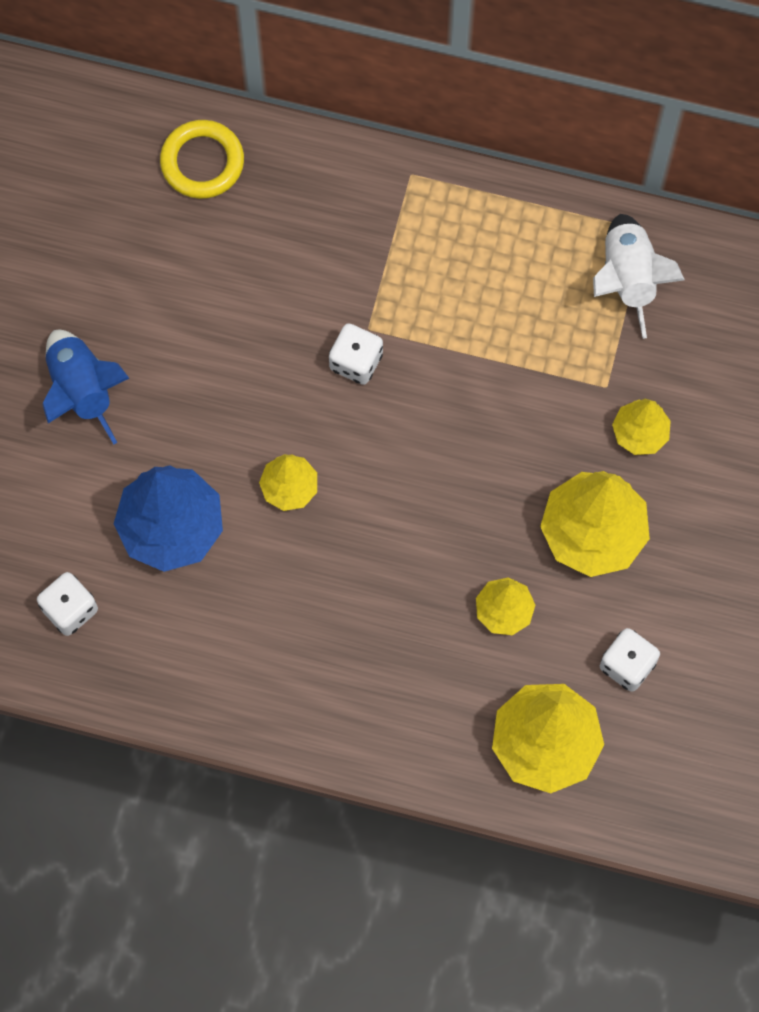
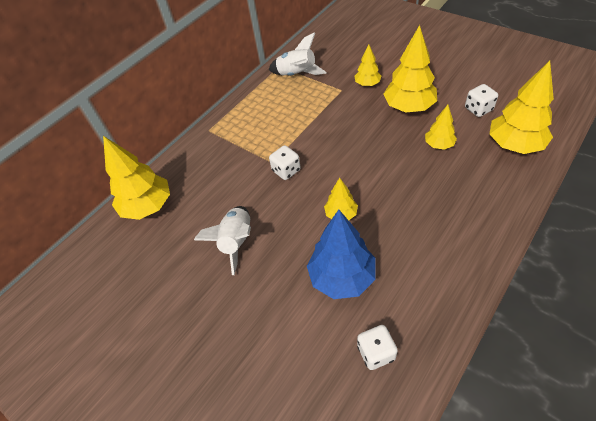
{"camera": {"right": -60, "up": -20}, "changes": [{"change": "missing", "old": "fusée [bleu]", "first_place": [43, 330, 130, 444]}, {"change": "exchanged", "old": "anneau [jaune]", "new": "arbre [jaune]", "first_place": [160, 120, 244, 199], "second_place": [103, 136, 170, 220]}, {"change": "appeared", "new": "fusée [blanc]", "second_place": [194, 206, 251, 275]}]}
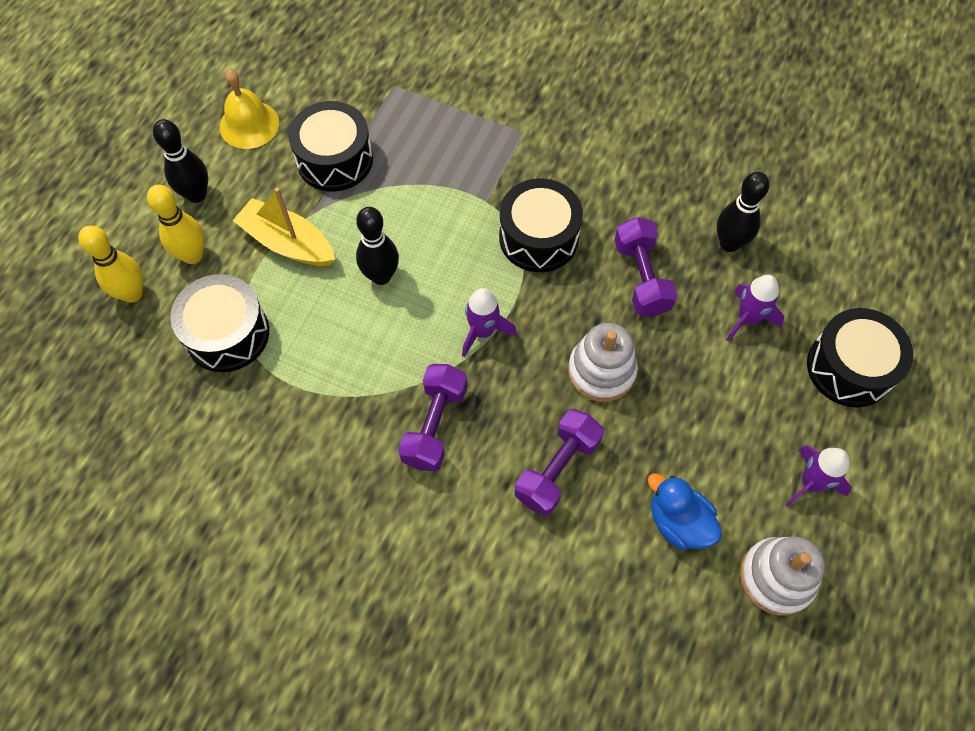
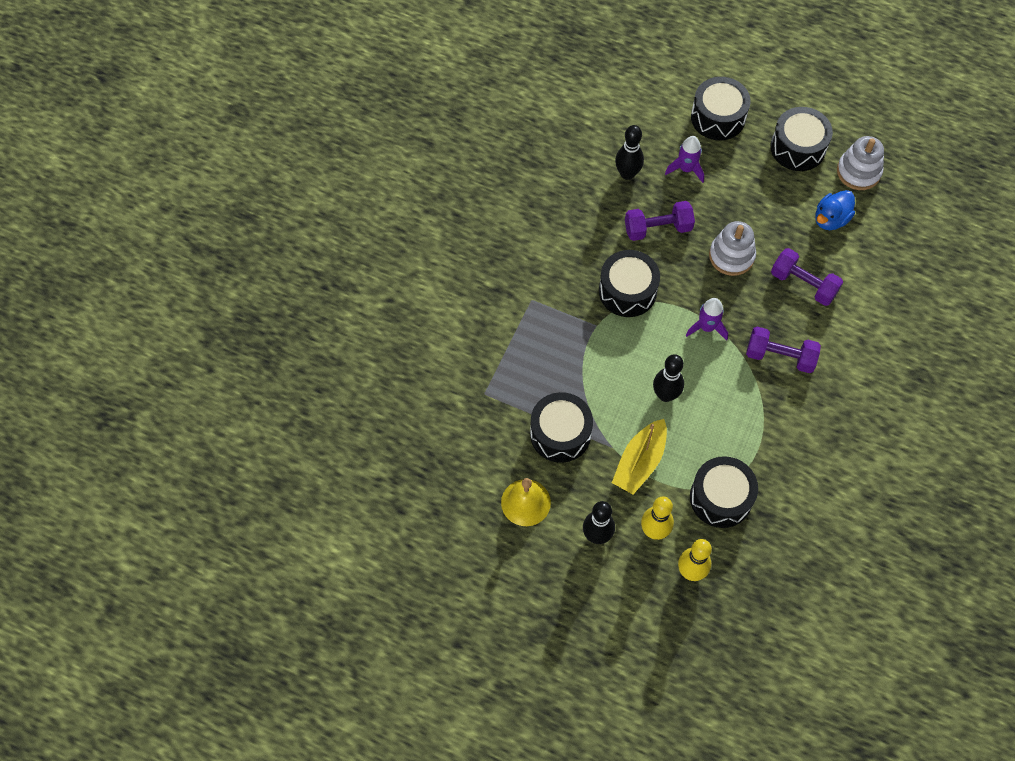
{"camera": {"right": -90, "up": 0}, "changes": [{"change": "exchanged", "old": "fusée [violet]", "new": "tambour [noir]", "first_place": [785, 445, 852, 507], "second_place": [770, 107, 833, 171]}]}
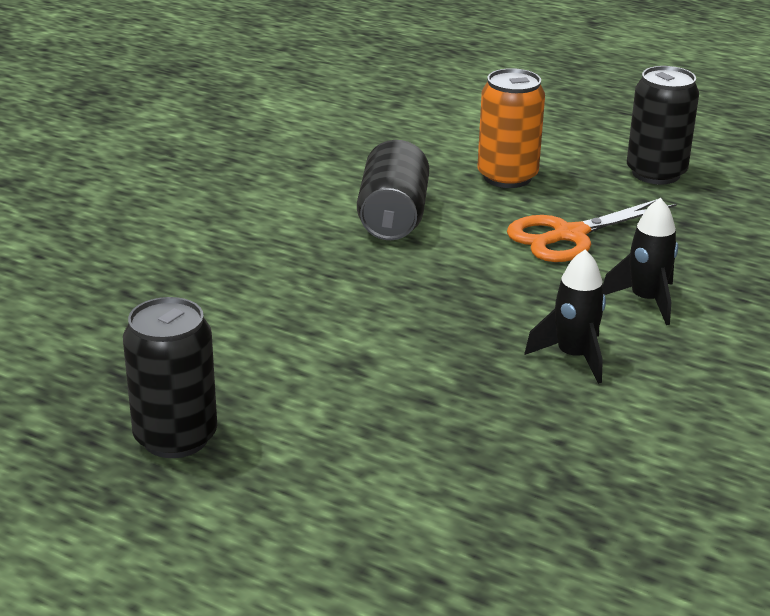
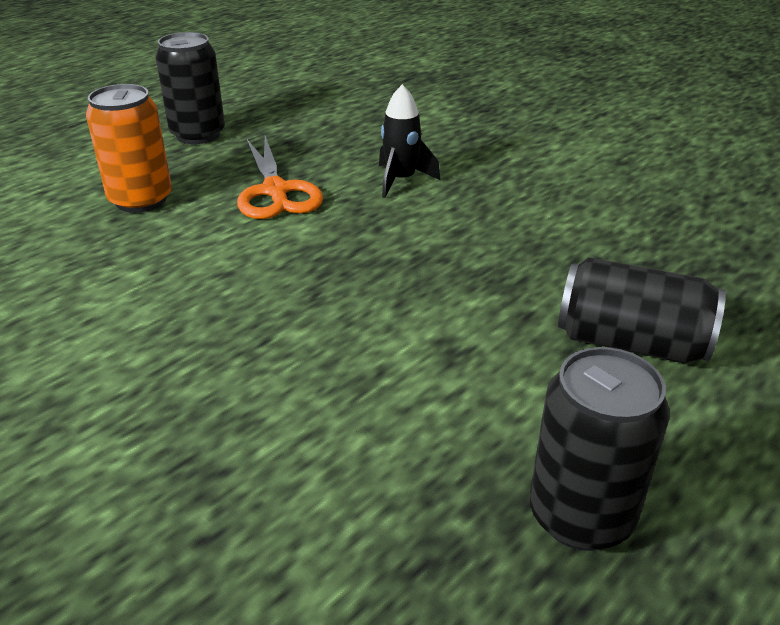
{"camera": {"right": -75, "up": 5}, "changes": [{"change": "relocated", "old": "canette [noir]", "first_place": [357, 140, 429, 240], "second_place": [558, 257, 726, 364]}, {"change": "missing", "old": "fusée [noir]", "first_place": [525, 249, 606, 384]}]}
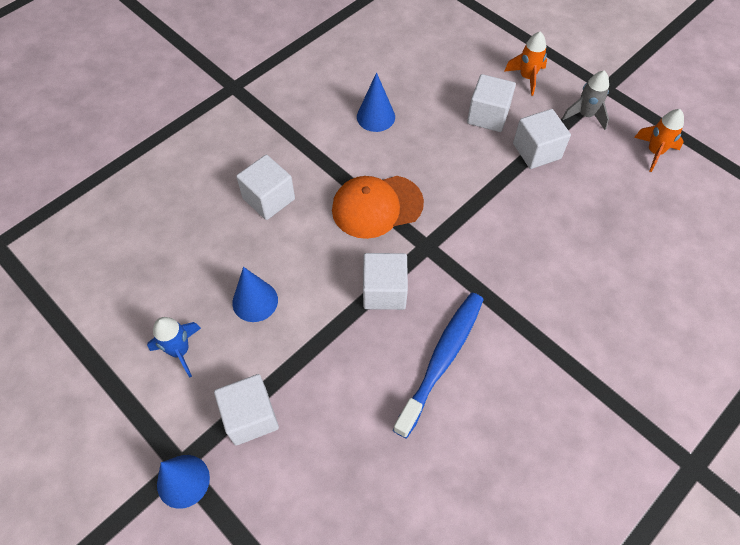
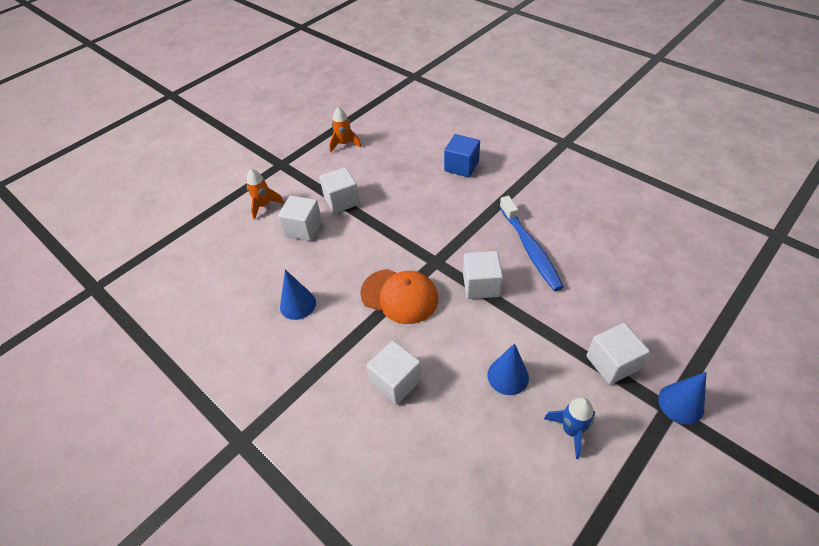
{"camera": {"right": -90, "up": -10}, "changes": [{"change": "spun", "old": "casquette [orange]", "first_place": [332, 176, 424, 239], "second_place": [360, 269, 438, 324], "degrees": -45}, {"change": "spun", "old": "brosse à dents [bleu]", "first_place": [393, 293, 484, 438], "second_place": [499, 196, 564, 291], "degrees": -135}, {"change": "missing", "old": "fusée [gris]", "first_place": [562, 71, 609, 130]}, {"change": "appeared", "new": "cube [bleu]", "second_place": [444, 134, 480, 177]}]}
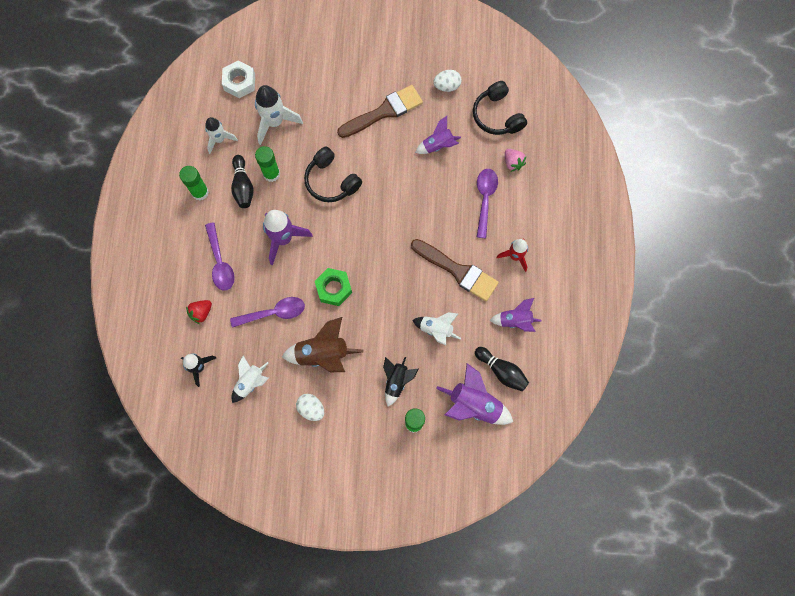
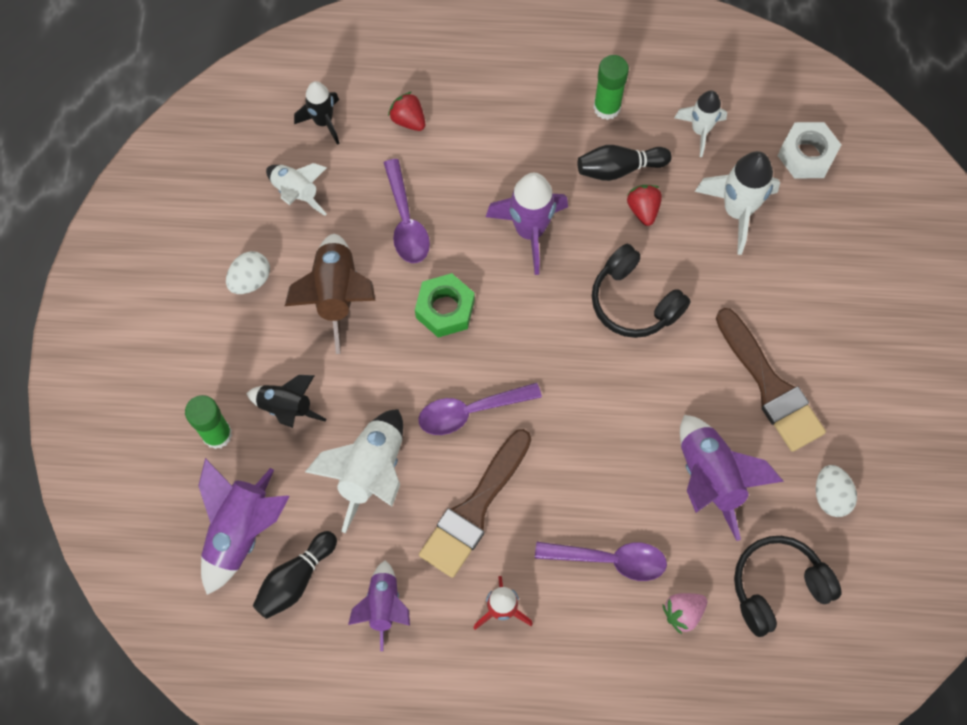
{"camera": {"right": 90, "up": -5}, "changes": [{"change": "relocated", "old": "cuillère [violet]", "first_place": [205, 222, 235, 291], "second_place": [418, 382, 542, 435]}, {"change": "exchanged", "old": "bâton de colle [vert]", "new": "fraise [rouge]", "first_place": [255, 146, 280, 182], "second_place": [627, 185, 662, 226]}, {"change": "spun", "old": "casque audio [noir]", "first_place": [304, 147, 362, 202], "second_place": [592, 244, 691, 338], "degrees": -90}, {"change": "size", "old": "fusée [blanc]", "first_place": [412, 312, 461, 345], "second_place": [305, 409, 403, 533], "factor": 1.56}, {"change": "size", "old": "fusée [violet]", "first_place": [415, 116, 461, 154], "second_place": [680, 415, 784, 541], "factor": 1.56}]}
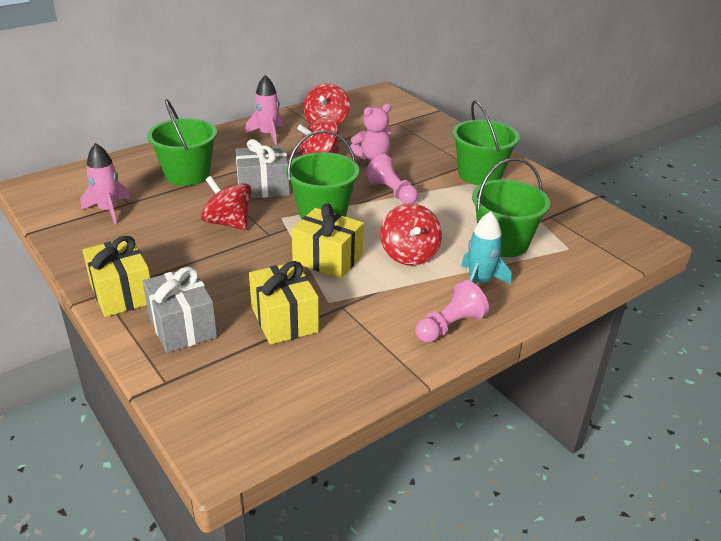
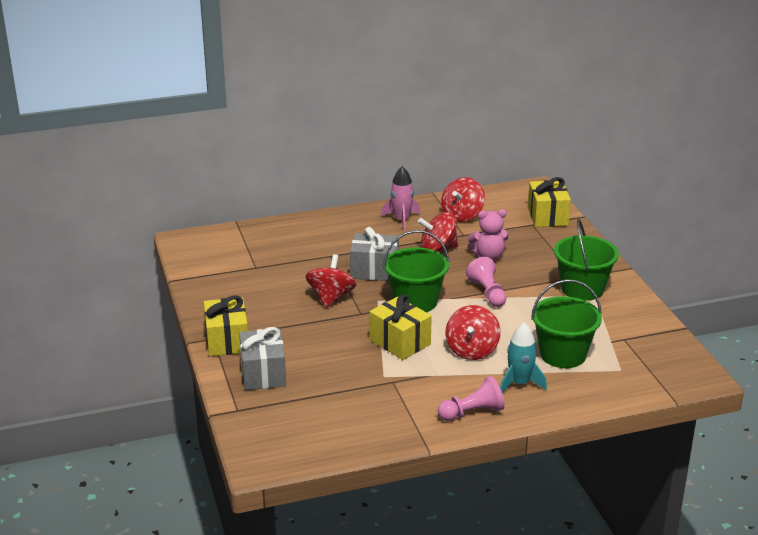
{"camera": {"right": 20, "up": -5}, "changes": [{"change": "missing", "old": "fusée [rose]", "first_place": [80, 143, 131, 224]}, {"change": "missing", "old": "seau [vert]", "first_place": [147, 99, 217, 186]}, {"change": "spun", "old": "toupie [rouge]", "first_place": [201, 176, 252, 230], "second_place": [306, 254, 356, 308], "degrees": 45}, {"change": "relocated", "old": "cadeau [jaune]", "first_place": [249, 261, 319, 345], "second_place": [528, 177, 571, 227]}]}
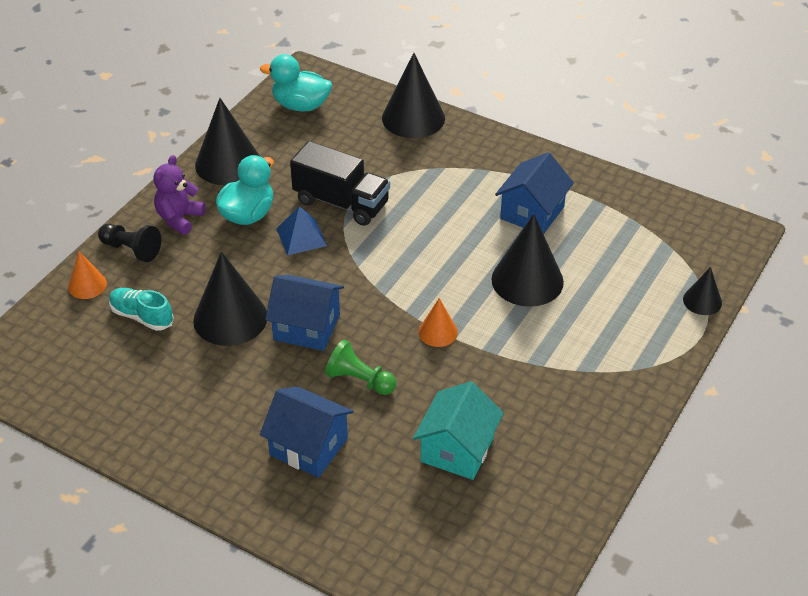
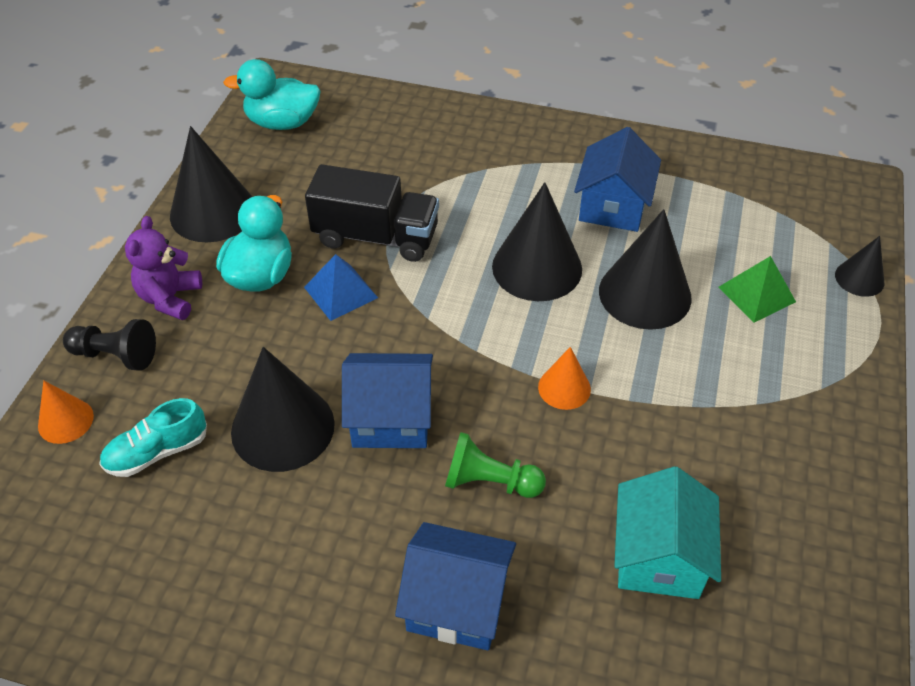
{"camera": {"right": -15, "up": 5}, "changes": [{"change": "spun", "old": "chaussure [turquoise]", "first_place": [109, 288, 174, 331], "second_place": [99, 398, 207, 477], "degrees": -45}, {"change": "relocated", "old": "cône [noir]", "first_place": [382, 53, 445, 138], "second_place": [492, 182, 582, 301]}, {"change": "appeared", "new": "pyramide [vert]", "second_place": [719, 256, 796, 323]}]}
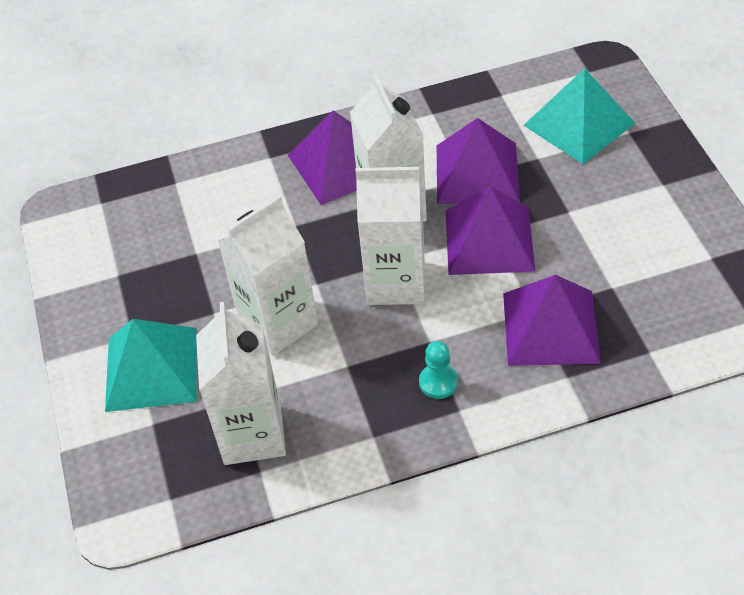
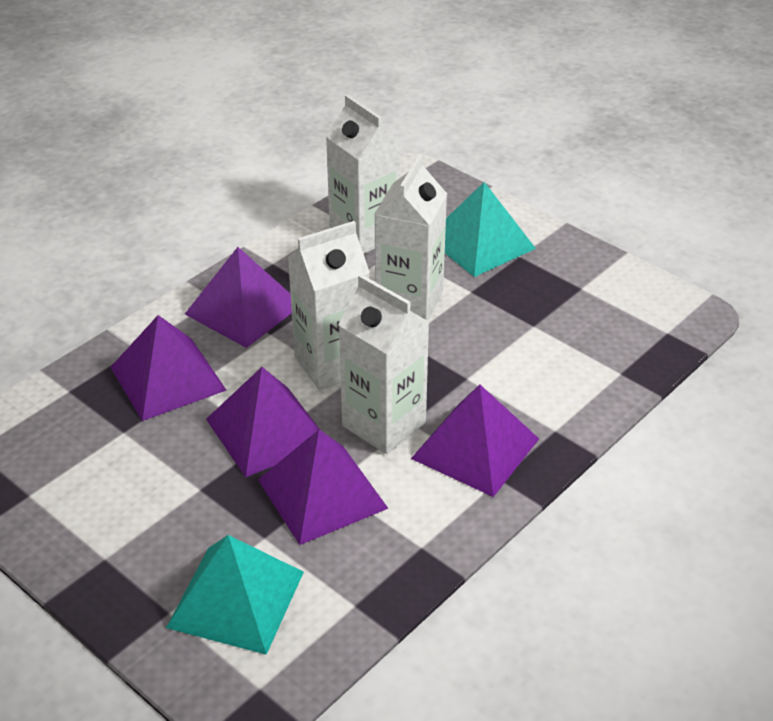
{"camera": {"right": 145, "up": -10}, "changes": [{"change": "exchanged", "old": "pion [turquoise]", "new": "pyramide [violet]", "first_place": [419, 341, 458, 399], "second_place": [185, 247, 292, 348]}]}
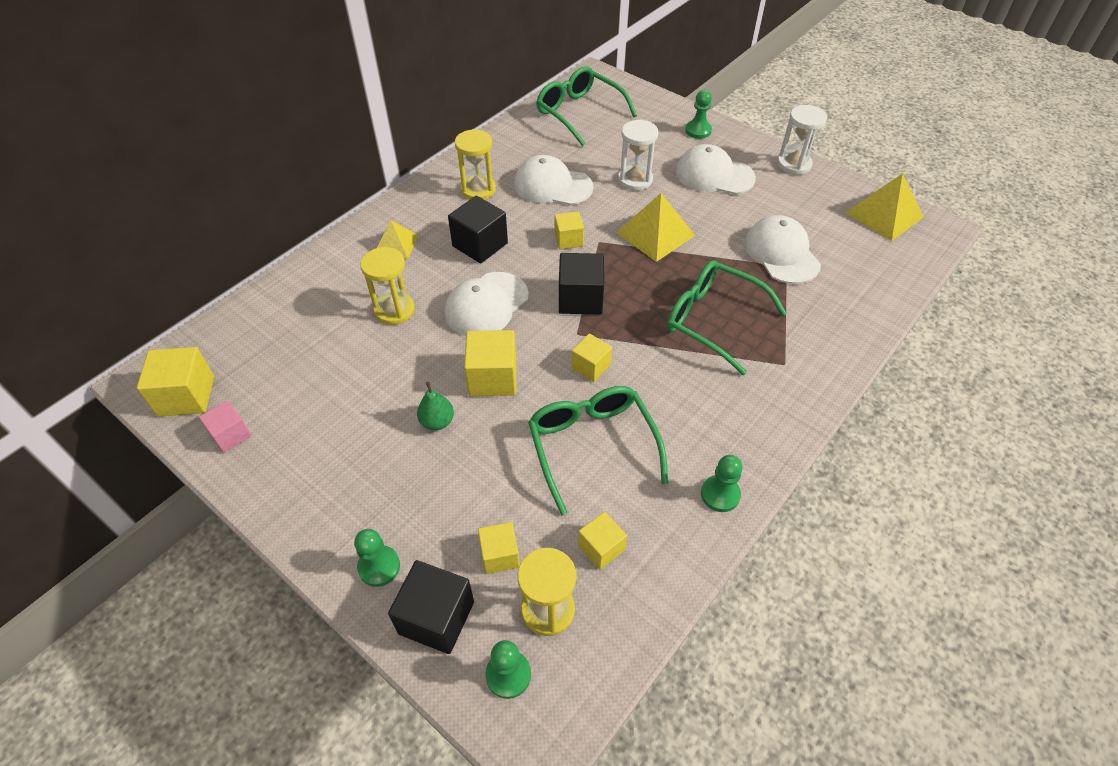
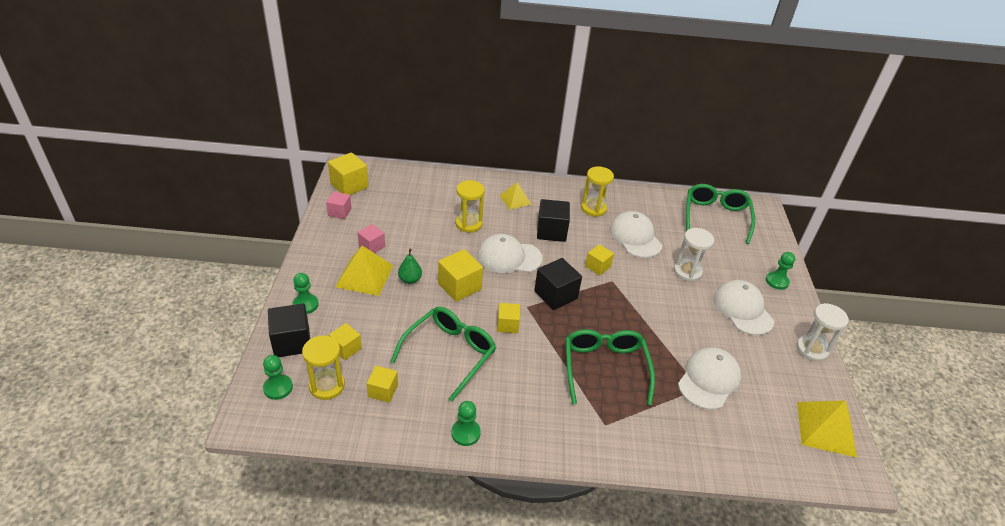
{"camera": {"right": 50, "up": -10}, "changes": [{"change": "relocated", "old": "pyramide [jaune]", "first_place": [616, 193, 695, 262], "second_place": [335, 246, 394, 296]}, {"change": "appeared", "new": "cube [rose]", "second_place": [357, 224, 385, 253]}]}
